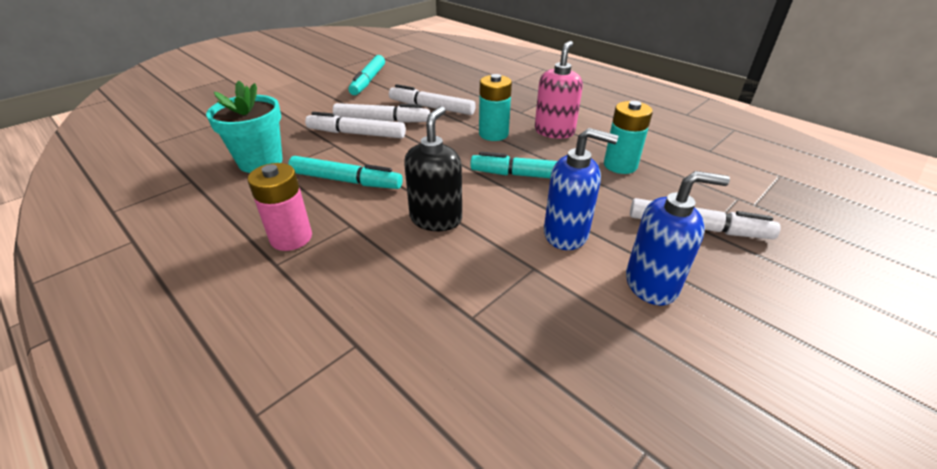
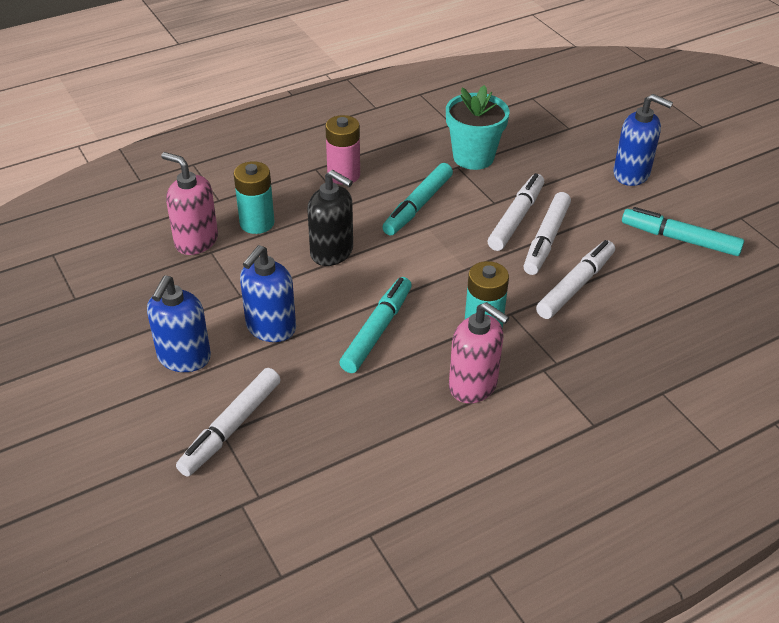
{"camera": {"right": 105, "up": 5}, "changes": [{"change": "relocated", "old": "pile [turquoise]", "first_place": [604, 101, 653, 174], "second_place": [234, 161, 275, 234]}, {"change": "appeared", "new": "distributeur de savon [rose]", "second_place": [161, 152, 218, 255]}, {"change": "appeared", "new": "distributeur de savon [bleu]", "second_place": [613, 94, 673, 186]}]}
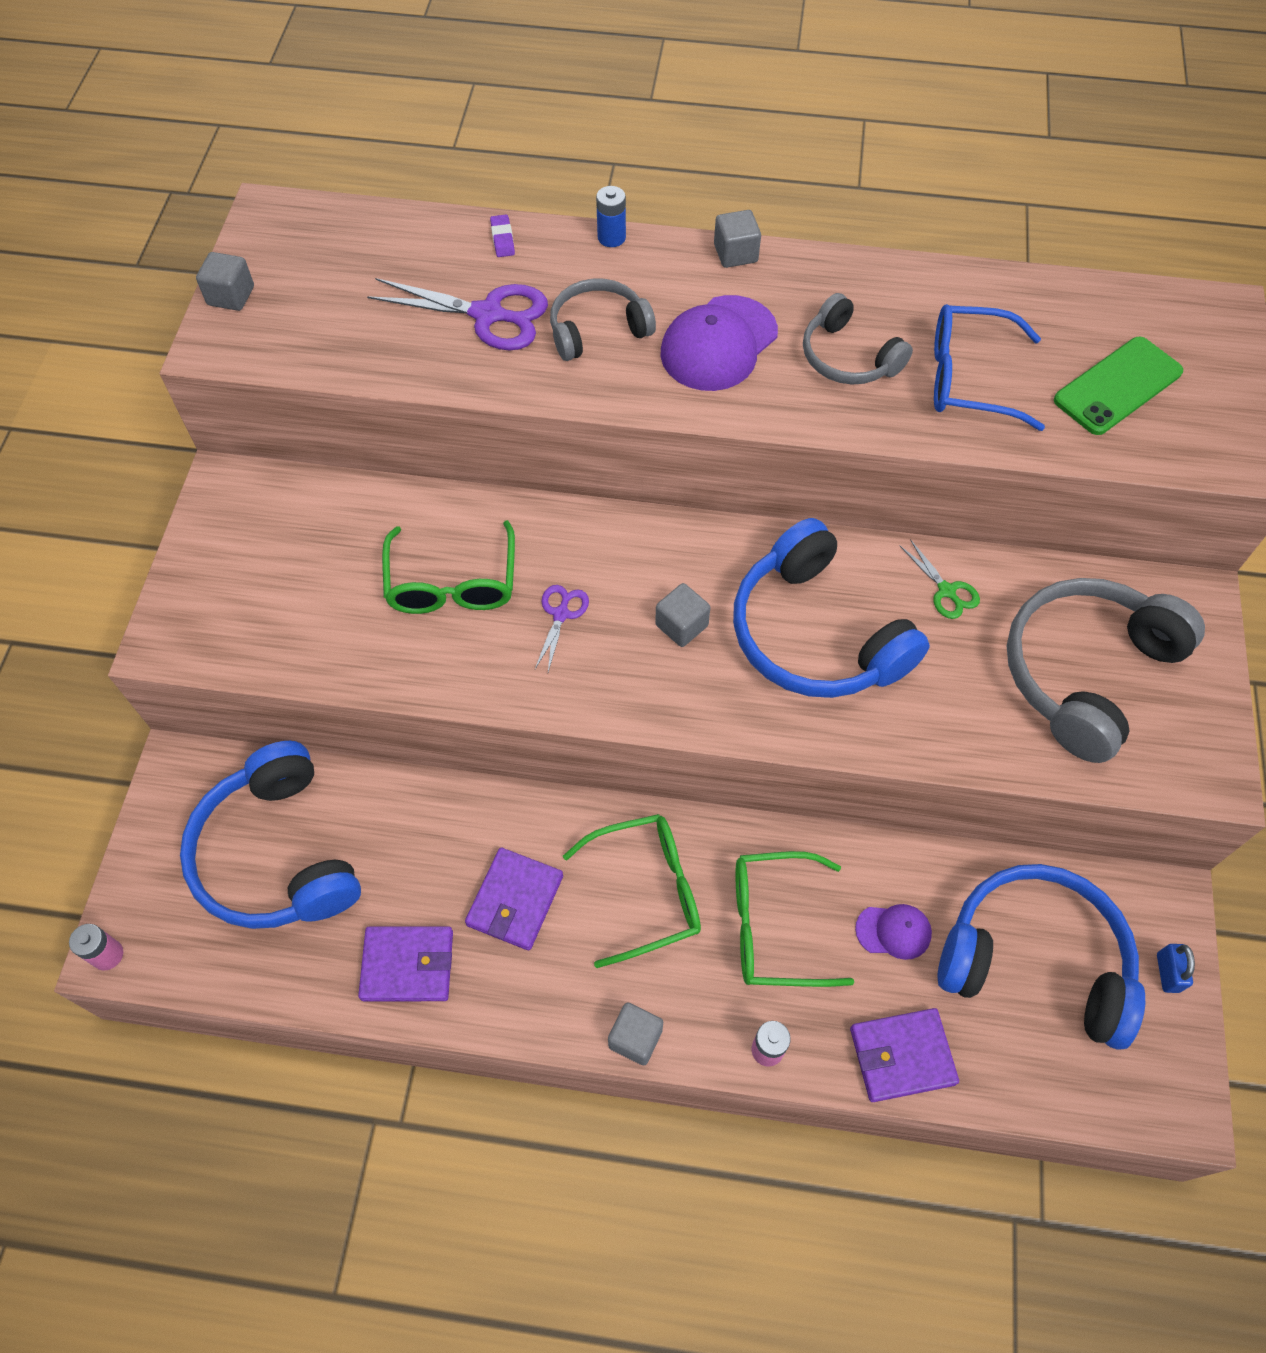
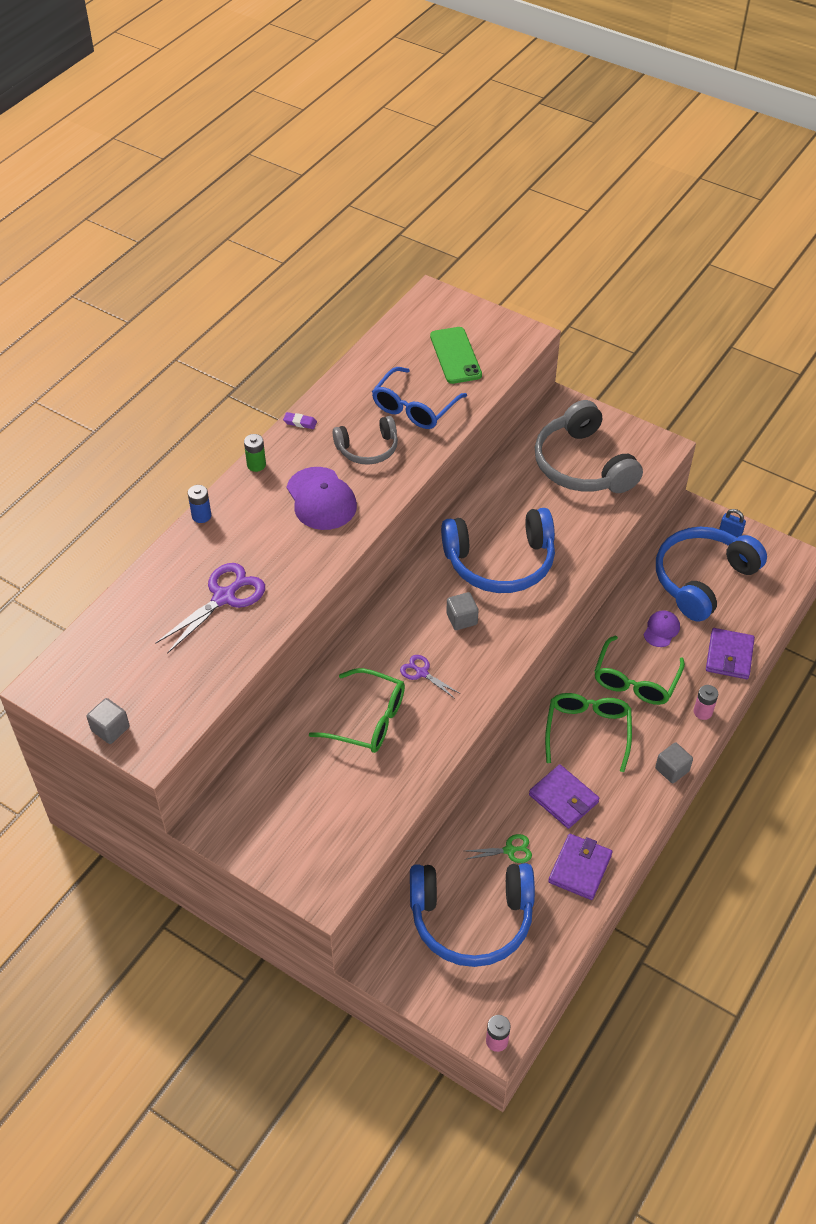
{"camera": {"right": -65, "up": -10}, "changes": [{"change": "relocated", "old": "gomme [violet]", "first_place": [490, 215, 515, 257], "second_place": [283, 412, 317, 429]}, {"change": "missing", "old": "casque audio [gris]", "first_place": [550, 279, 656, 361]}, {"change": "exchanged", "old": "cube [gris]", "new": "pile [vert]", "first_place": [714, 210, 761, 268], "second_place": [244, 434, 266, 472]}, {"change": "relocated", "old": "ciseaux [vert]", "first_place": [900, 539, 980, 619], "second_place": [466, 834, 532, 863]}]}
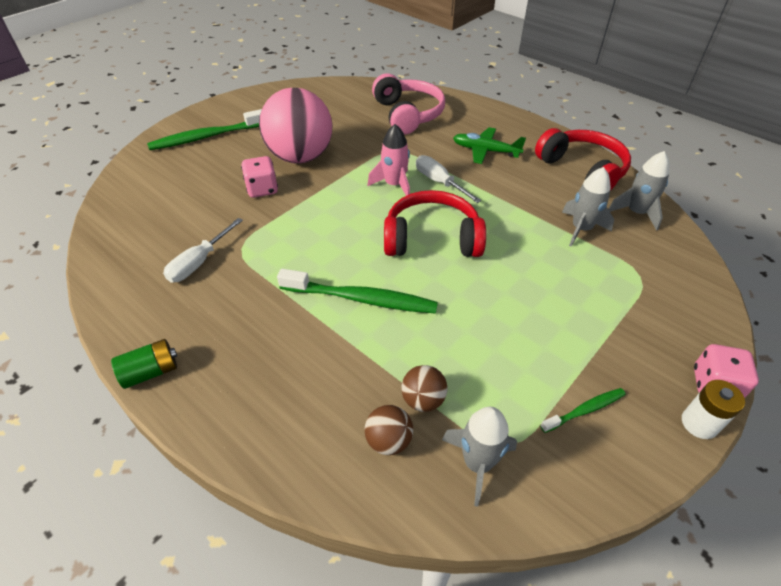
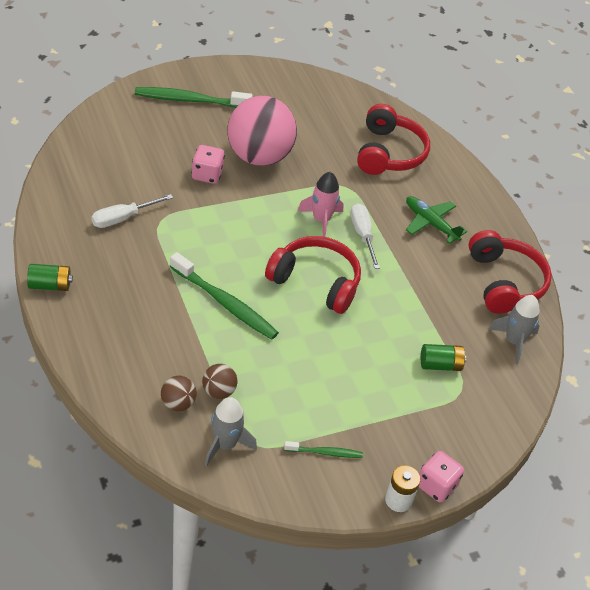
{"camera": {"right": 20, "up": 0}, "changes": [{"change": "colour", "old": "casque audio [rose]", "new": "casque audio [rouge]", "first_place": [372, 73, 445, 135], "second_place": [357, 104, 430, 175]}, {"change": "missing", "old": "fusée [gris]", "first_place": [562, 167, 614, 247]}, {"change": "appeared", "new": "pile [vert]", "second_place": [421, 344, 466, 371]}]}
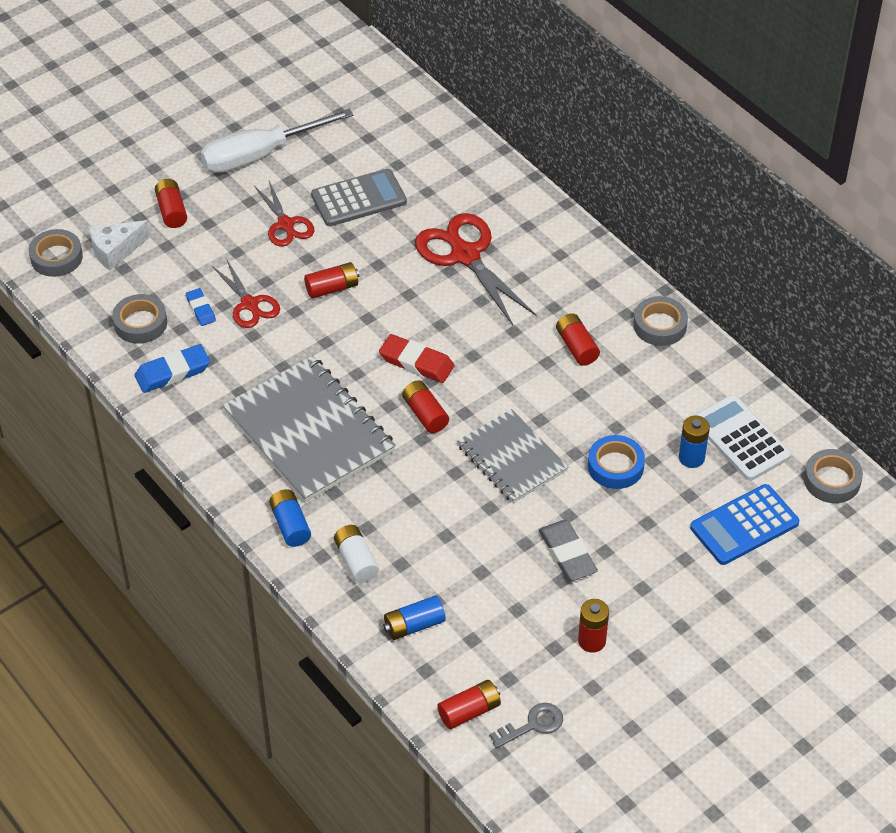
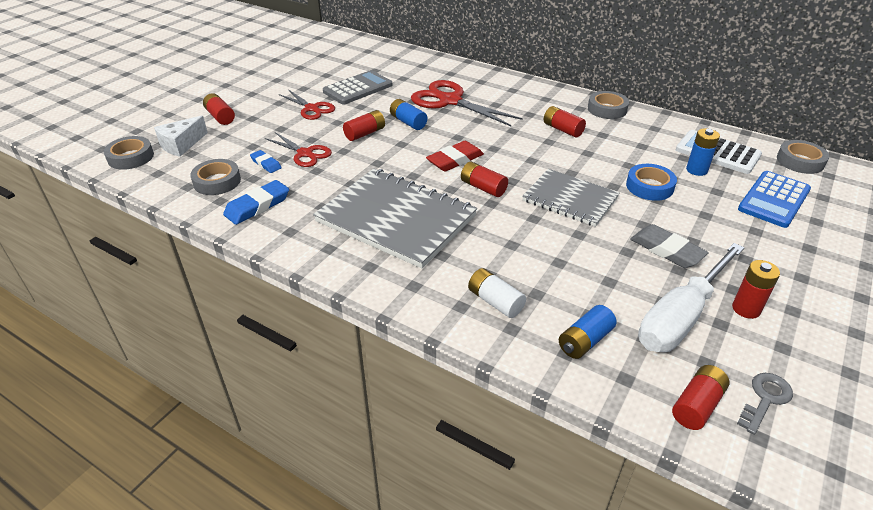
{"camera": {"right": -20, "up": -10}, "changes": [{"change": "relocated", "old": "tournevis [blanc]", "first_place": [201, 109, 353, 173], "second_place": [638, 243, 744, 352]}, {"change": "relocated", "old": "pile [bleu]", "first_place": [269, 489, 311, 547], "second_place": [390, 99, 427, 130]}, {"change": "spun", "old": "gomme [rouge]", "first_place": [379, 334, 454, 383], "second_place": [426, 141, 484, 172], "degrees": -45}]}
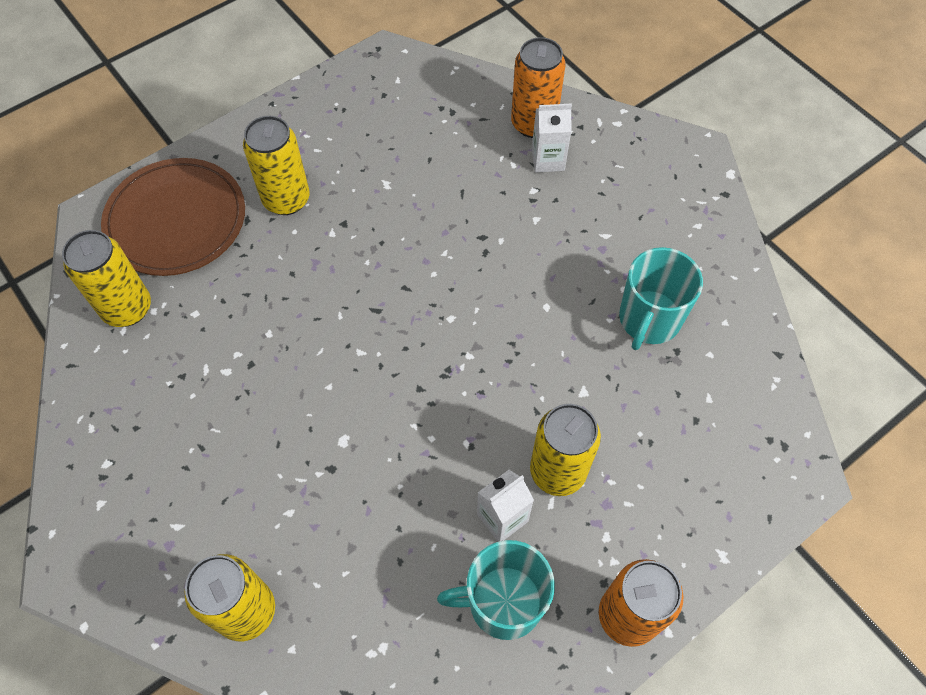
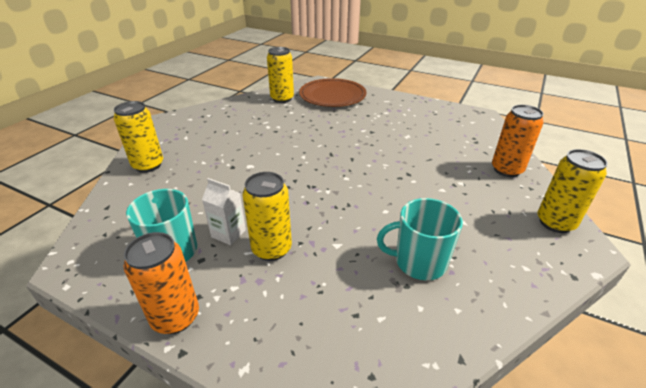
{"camera": {"right": 65, "up": -25}, "changes": [{"change": "relocated", "old": "canette [jaune]", "first_place": [243, 116, 310, 215], "second_place": [538, 149, 608, 233]}, {"change": "missing", "old": "brique de lait [blanc]", "first_place": [532, 103, 572, 173]}]}
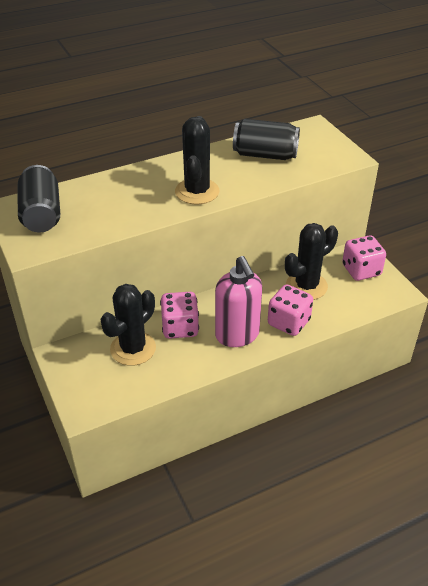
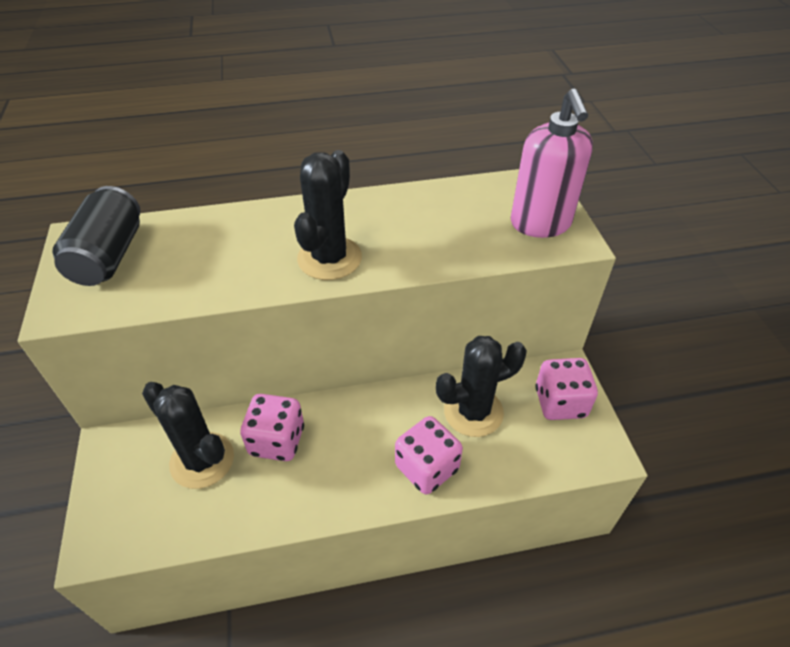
{"camera": {"right": 15, "up": 5}, "changes": [{"change": "spun", "old": "cactus [noir]", "first_place": [100, 284, 156, 366], "second_place": [142, 382, 234, 489], "degrees": 75}, {"change": "relocated", "old": "distributeur de savon [rose]", "first_place": [215, 256, 262, 347], "second_place": [511, 89, 593, 238]}, {"change": "missing", "old": "canette [noir]", "first_place": [233, 119, 300, 160]}]}
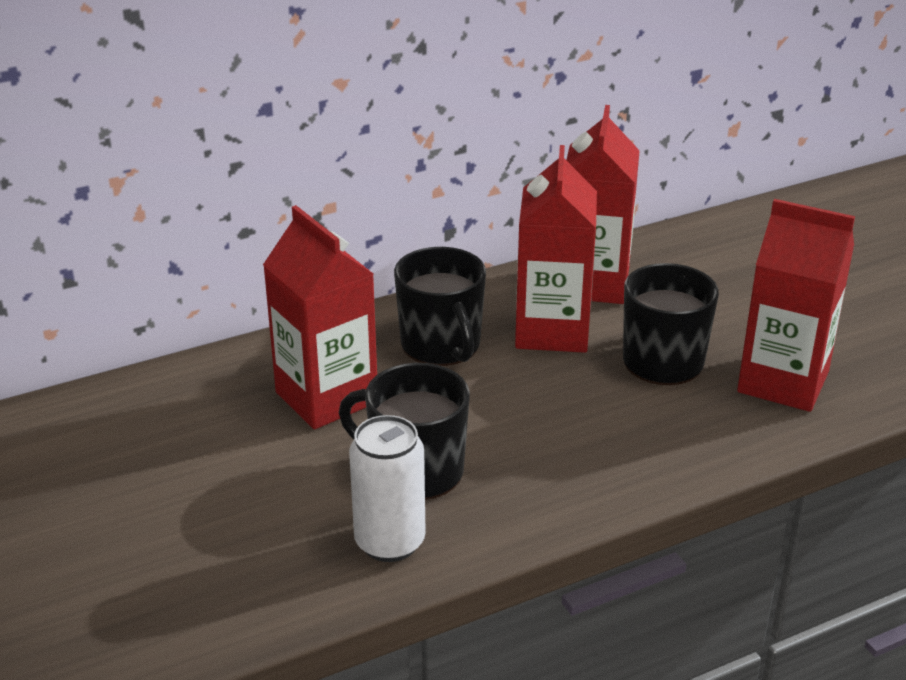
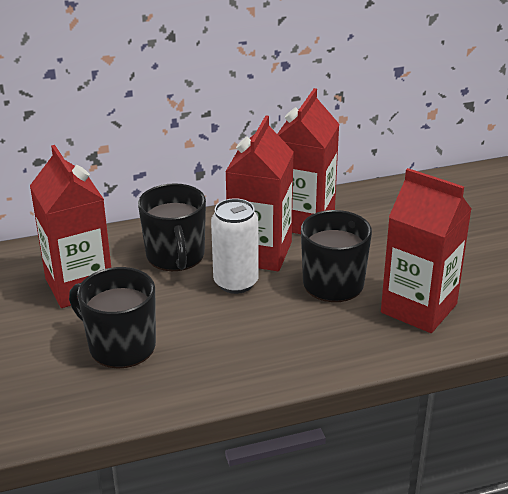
{"camera": {"right": 10, "up": 0}, "changes": [{"change": "relocated", "old": "canette [blanc]", "first_place": [349, 415, 426, 562], "second_place": [211, 198, 259, 294]}]}
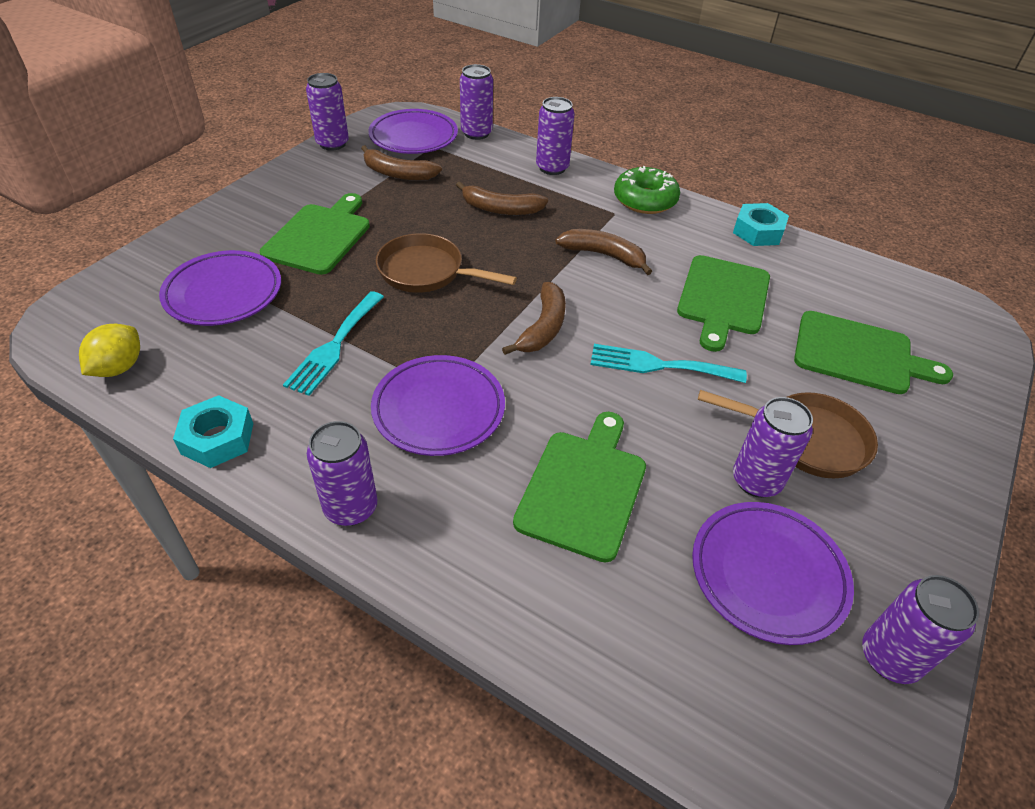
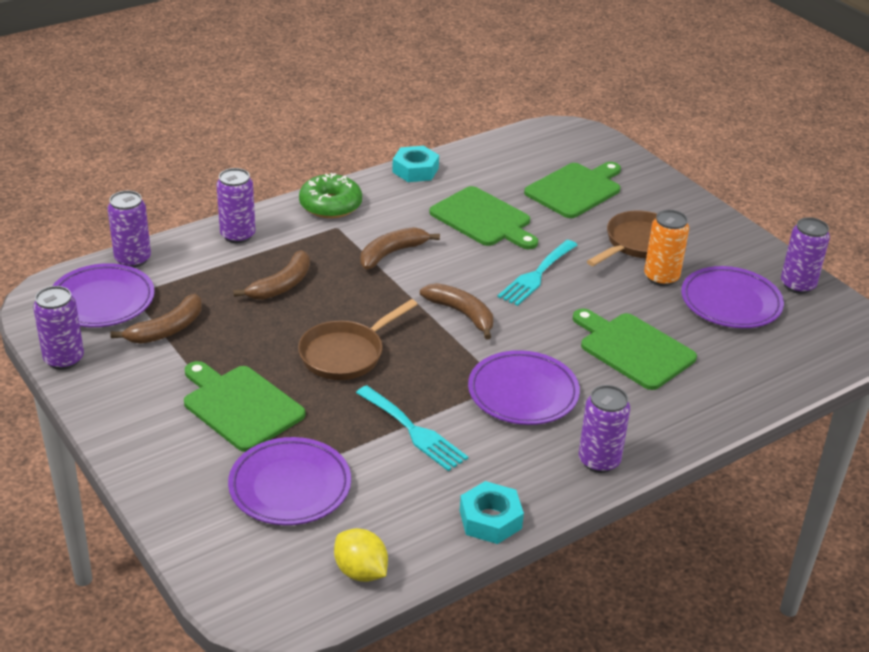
{"camera": {"right": -65, "up": -10}, "changes": [{"change": "colour", "old": "canette [violet]", "new": "canette [orange]", "first_place": [733, 397, 813, 498], "second_place": [644, 210, 689, 286]}]}
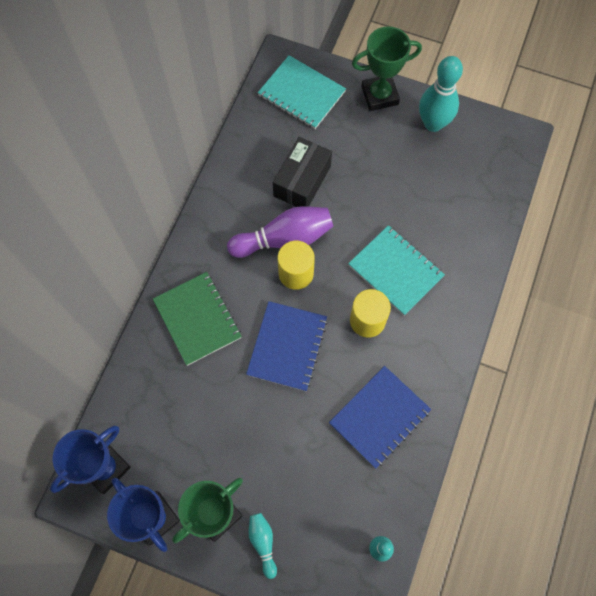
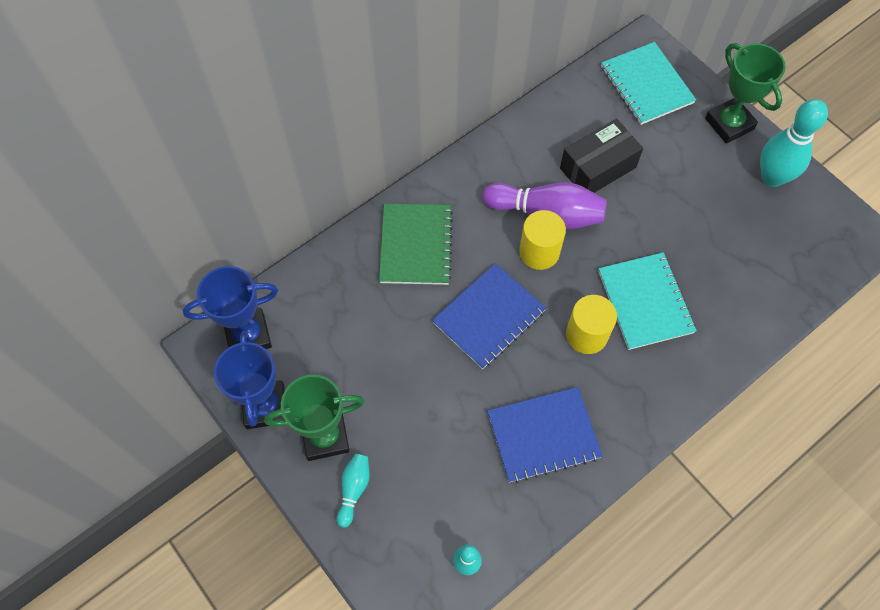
{"camera": {"right": 30, "up": -5}, "changes": [{"change": "spun", "old": "trophée [vert]", "first_place": [352, 26, 422, 111], "second_place": [705, 43, 786, 144], "degrees": 45}]}
